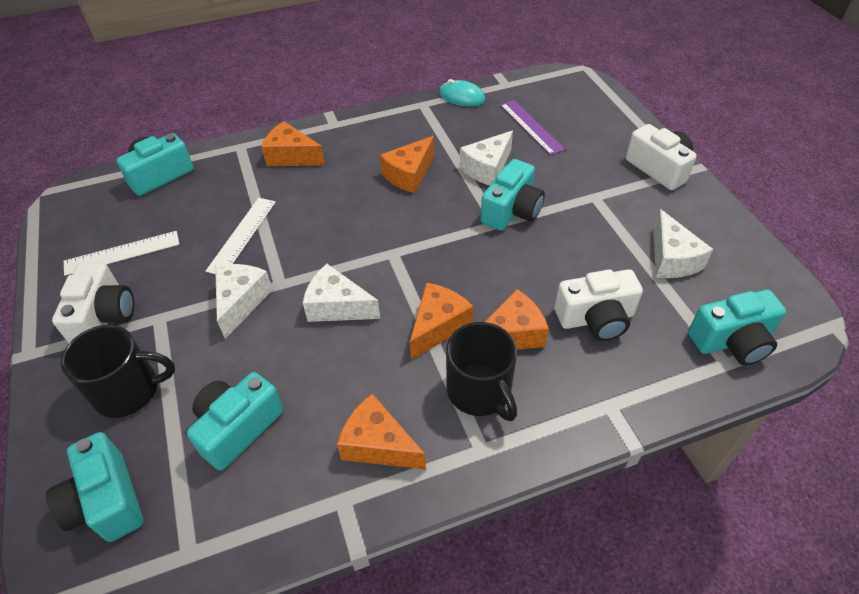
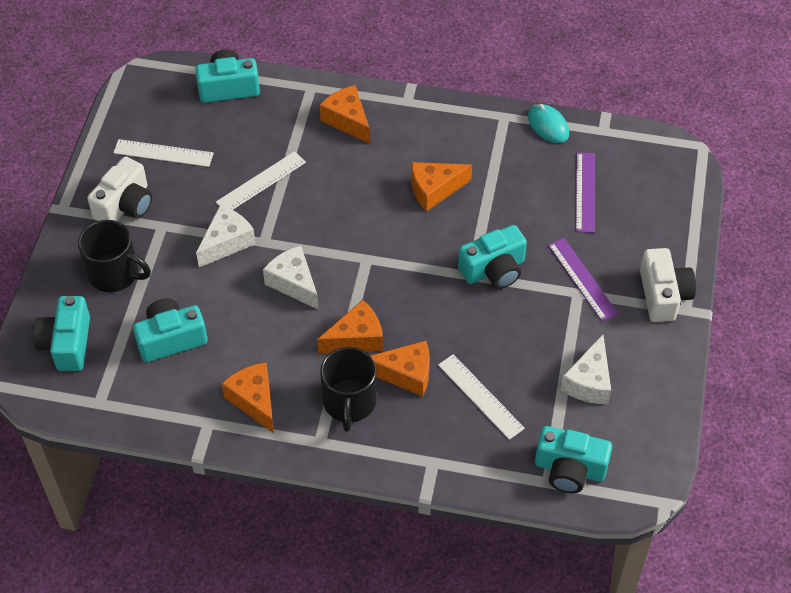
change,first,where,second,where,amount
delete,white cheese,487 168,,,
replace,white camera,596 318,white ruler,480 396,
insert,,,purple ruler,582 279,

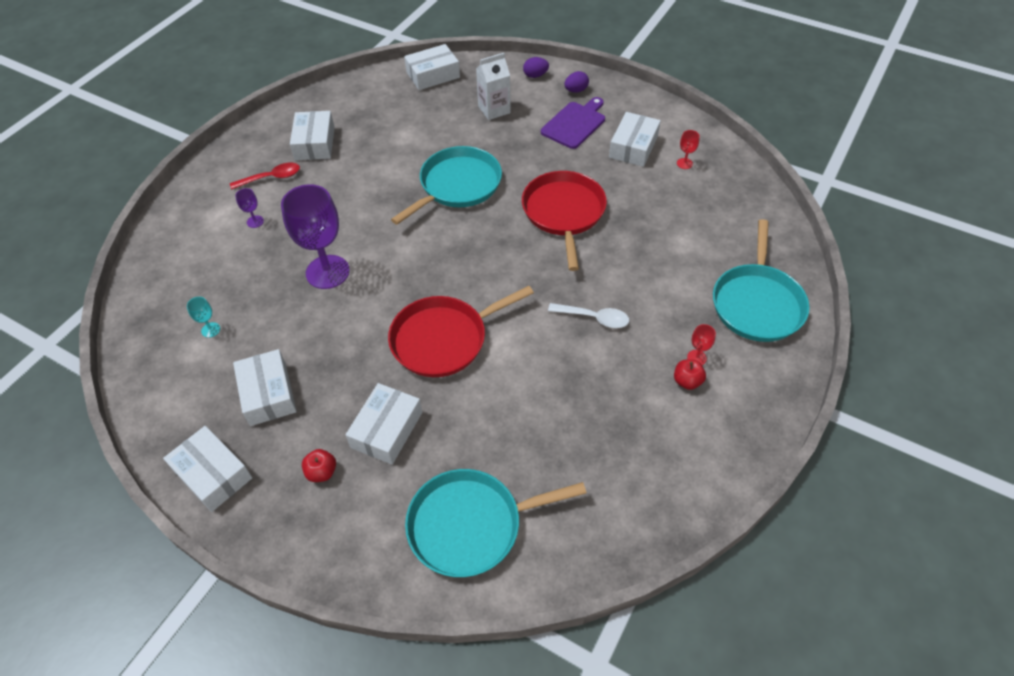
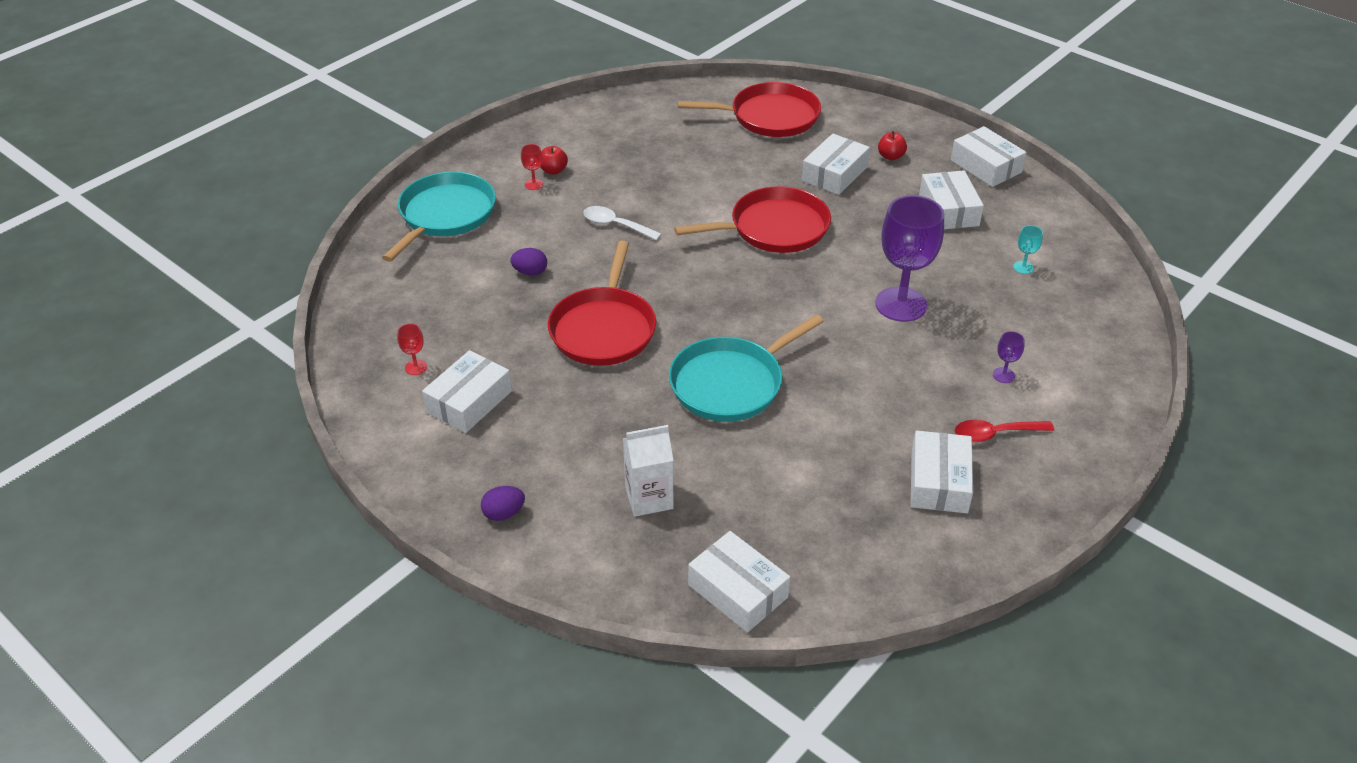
change,first,where,second,where,amount
rotate,white box,433 75,,738 591,60 degrees clockwise
move,purple egg,535 75,,530 272,
delete,purple cutting board,575 124,,,
recolor,turquoise pan,471 525,red pan,769 117,

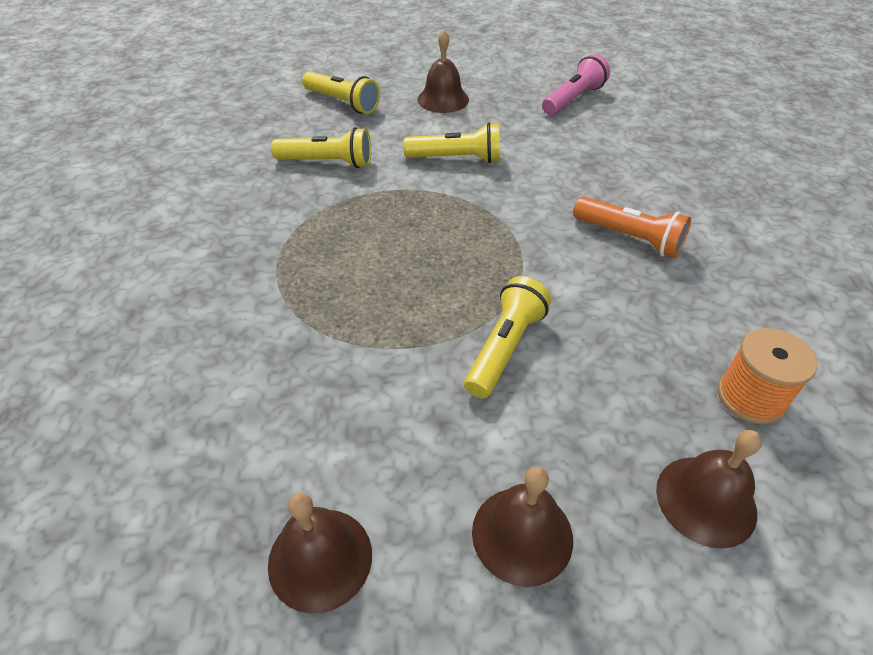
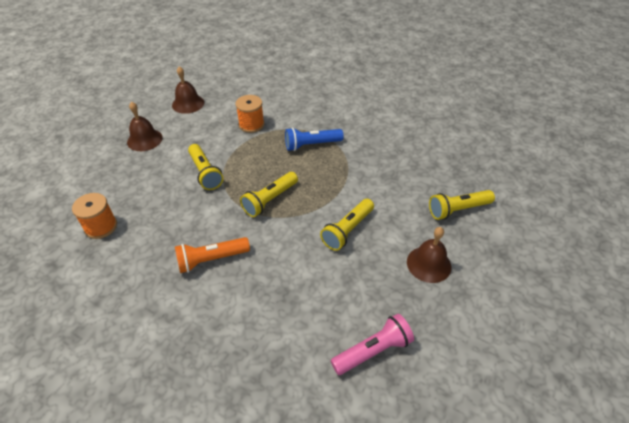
change,first,where,second,where,amount
rotate,pink flashlight,573 99,,373 351,105 degrees counterclockwise
move,yellow flashlight,327 162,,270 200,
delete,brown bell,706 500,,,
insert,,,orange spool,251 124,
insert,,,blue flashlight,311 145,

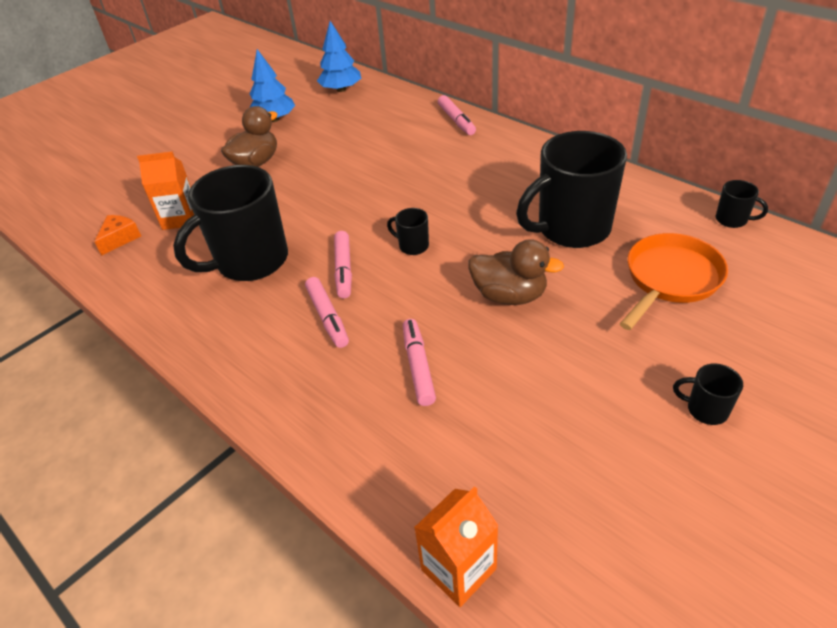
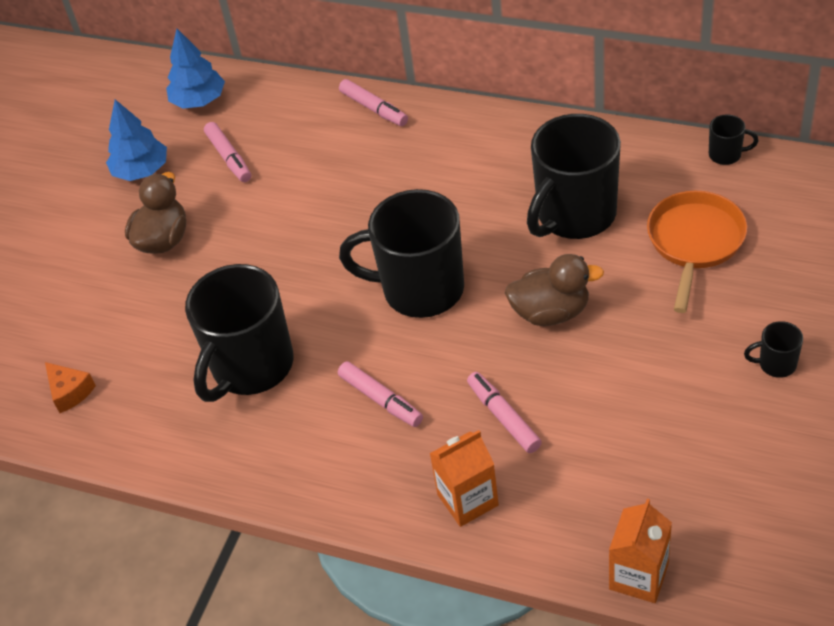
change,first,where,second,where,amount
move,orange carton,180 218,,467 500,
resize,black mug,413 246,,420 289,x2.41
rotate,orange cheese,120 239,,70 392,135 degrees clockwise
move,pink marker,343 269,,229 158,

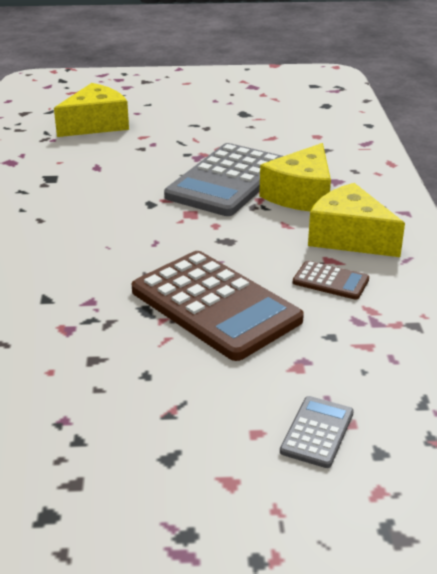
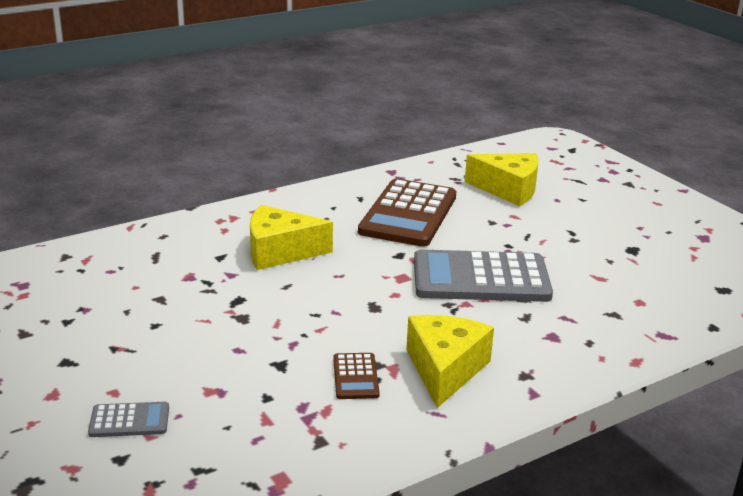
change,first,where,second,where,amount
move,yellow cheese,301 195,,280 251,
move,brown calculator,215 305,,408 214,

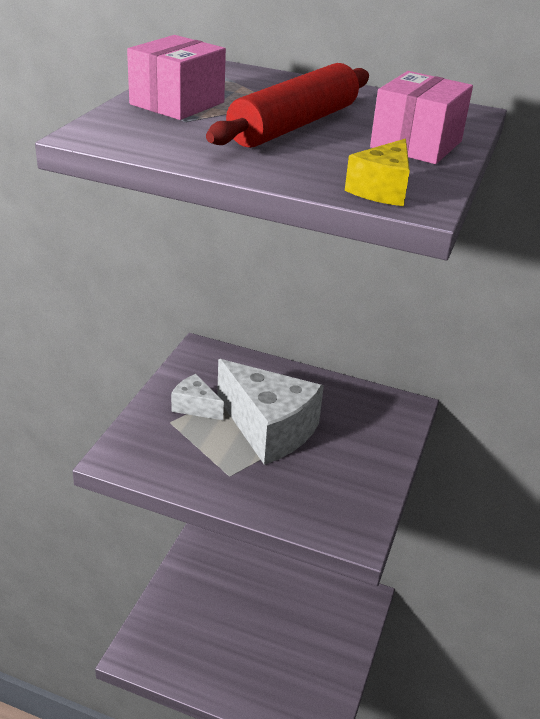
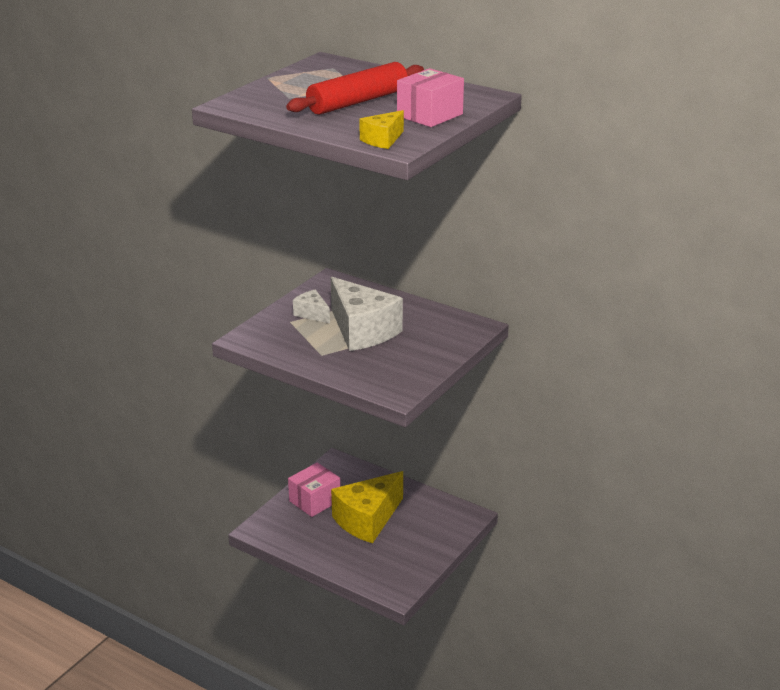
change,first,where,second,where,amount
move,pink box,177 103,,314 501,
insert,,,yellow cheese,367 520,

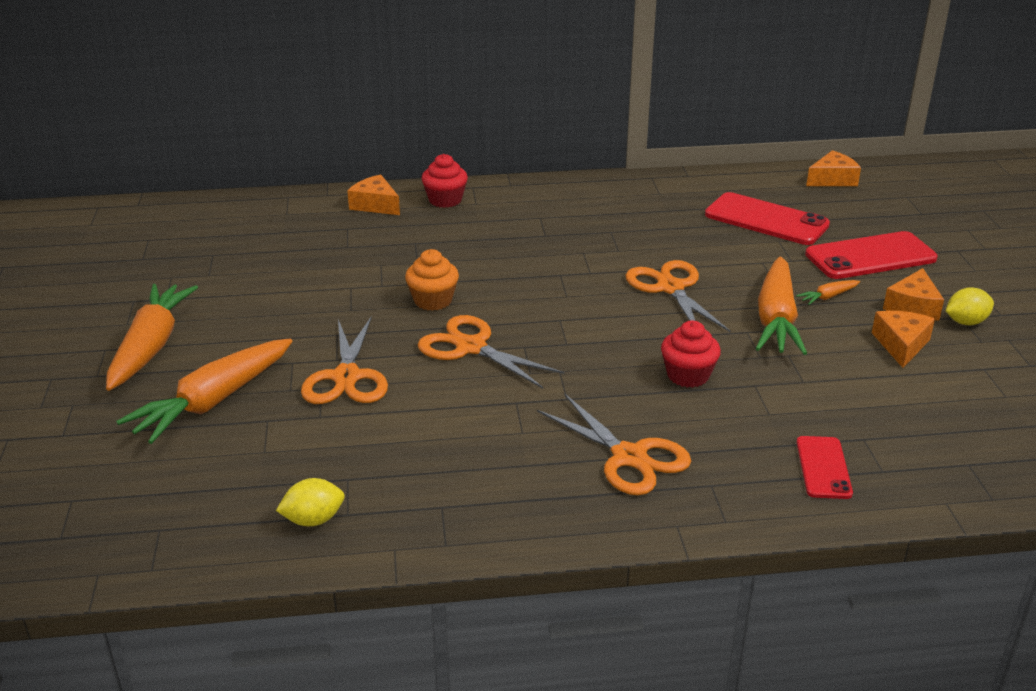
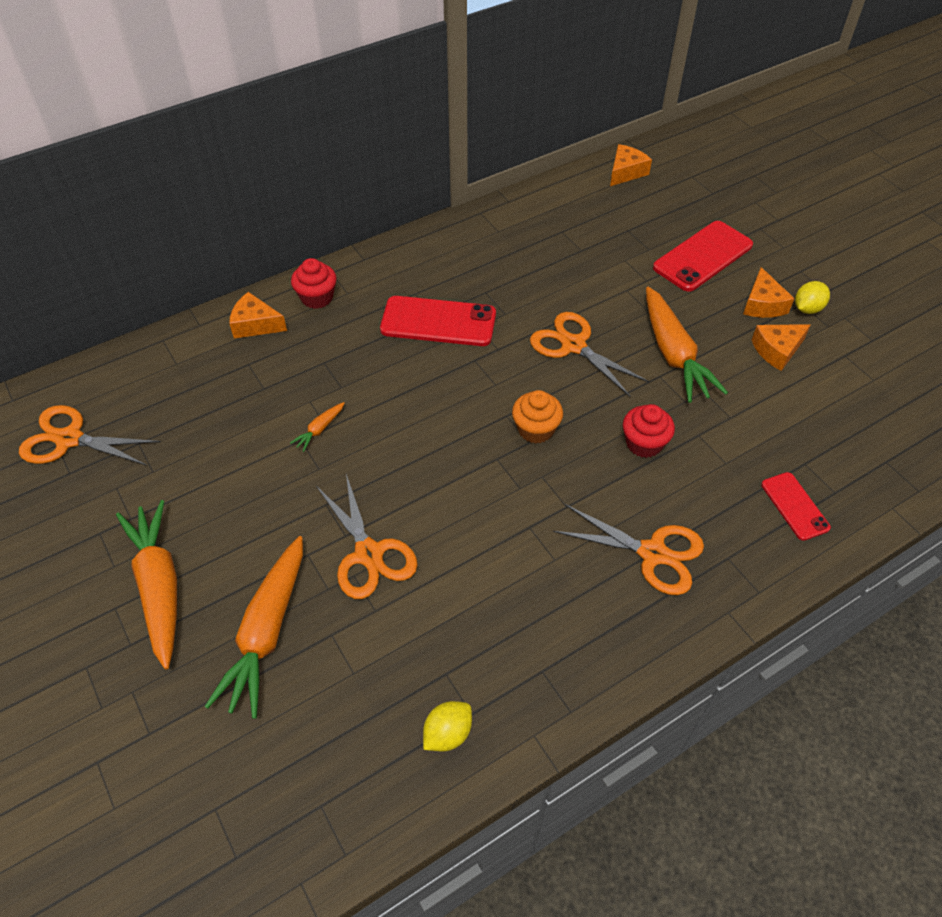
change,first,where,second,where,amount
move,red phone,766 220,,438 322,
move,orange cupcake,433 300,,535 429,
move,orange carrot,828 297,,319 430,
rotate,orange cheese,901 345,,777 350,105 degrees counterclockwise
move,orange scissors,471 347,,69 439,

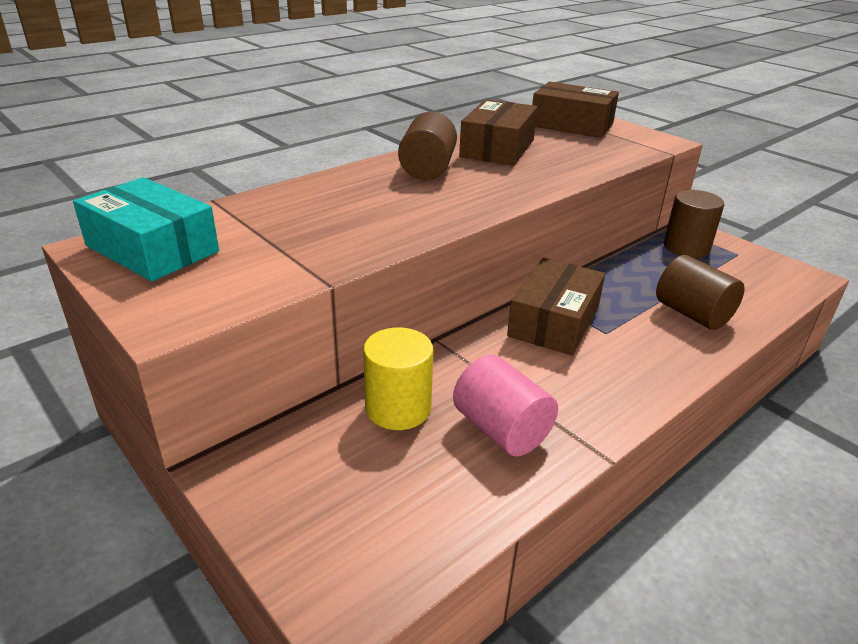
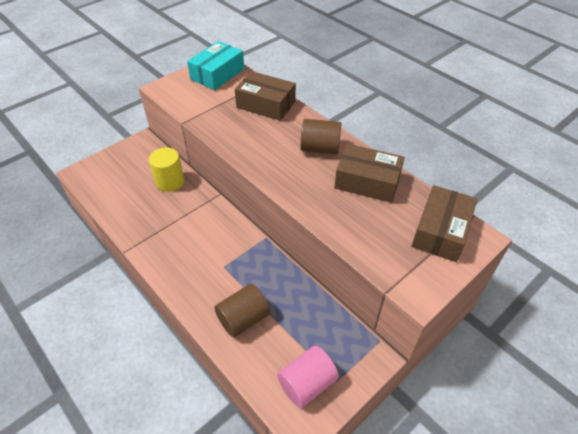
change,first,where,second,where,amount
delete,brown cylinder,686 247,,,
move,brown box,554 321,,266 104,
move,pink cylinder,501 429,,307 383,

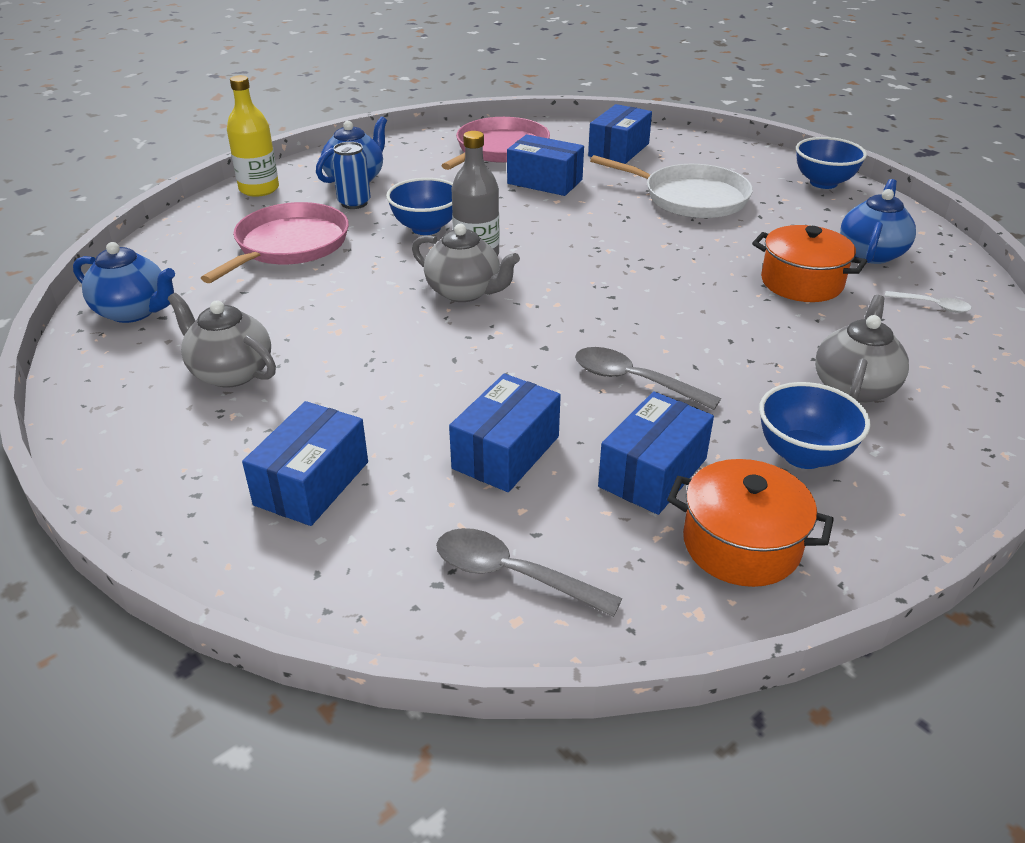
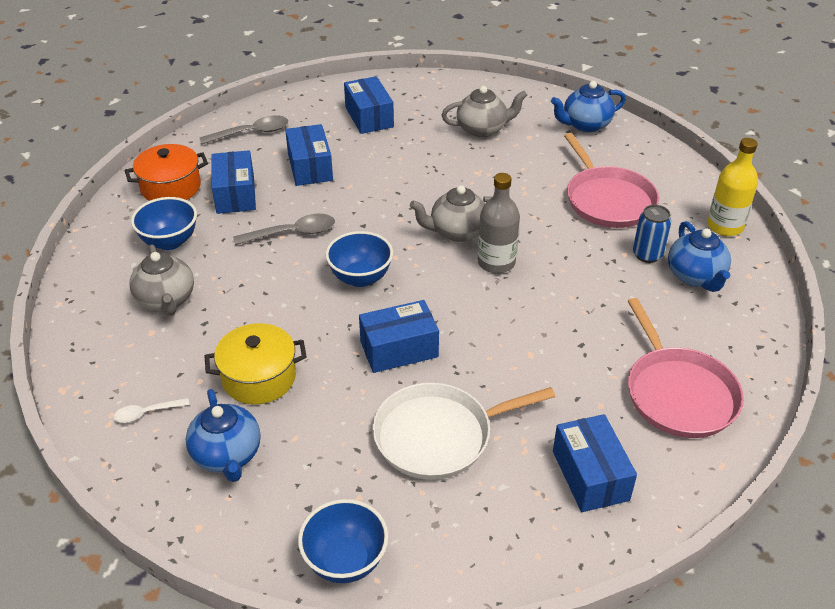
change,first,where,second,where,amount
move,blue box,545 181,,399 349,
move,blue bowl,426 228,,360 278,
recolor,orange pot,801 282,yellow pot,259 377,

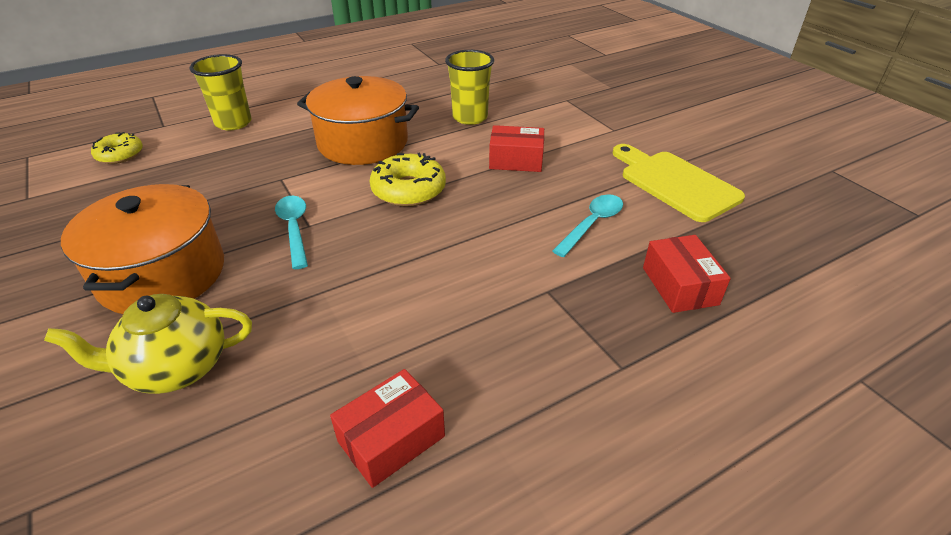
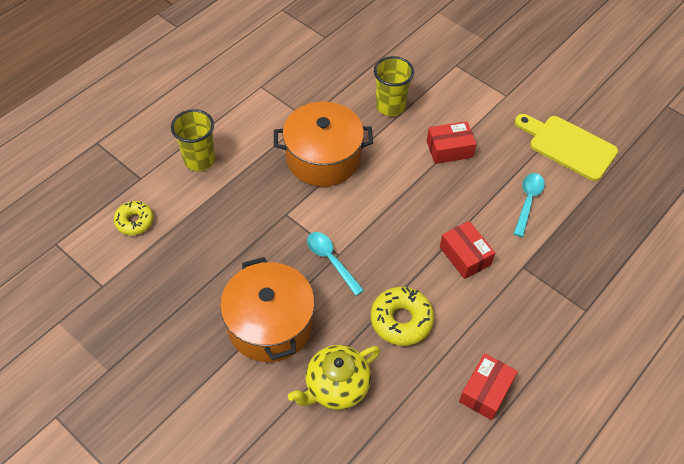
change,first,where,second,where,amount
move,yellow donut,408 190,,401 320,
move,red box,680 286,,465 256,

